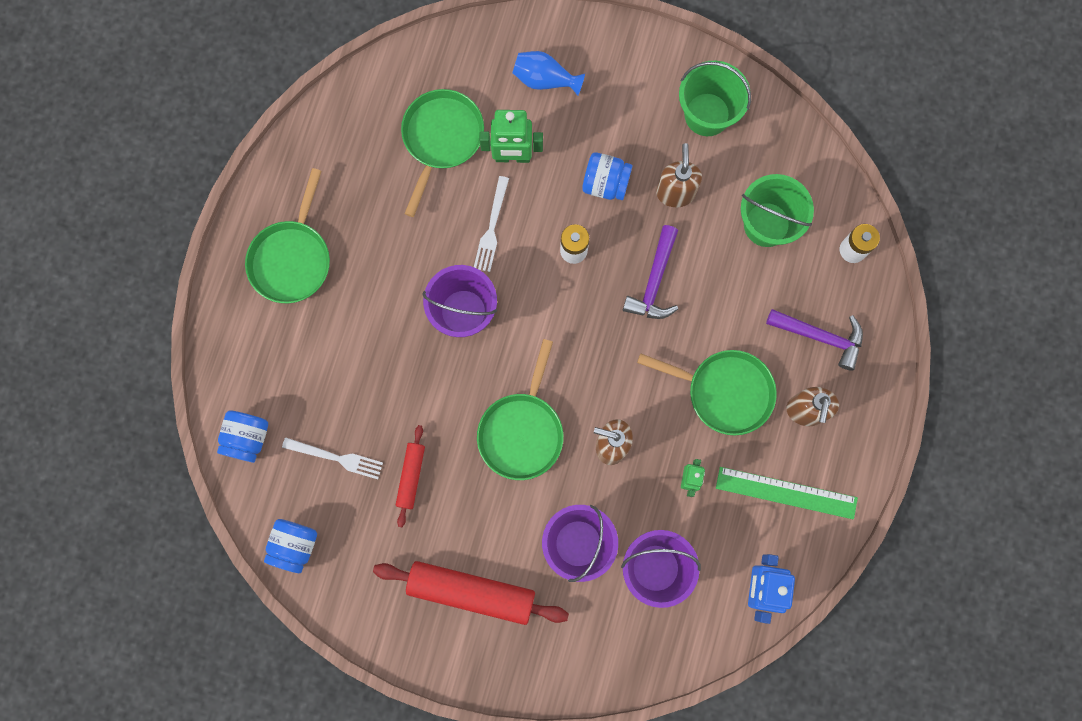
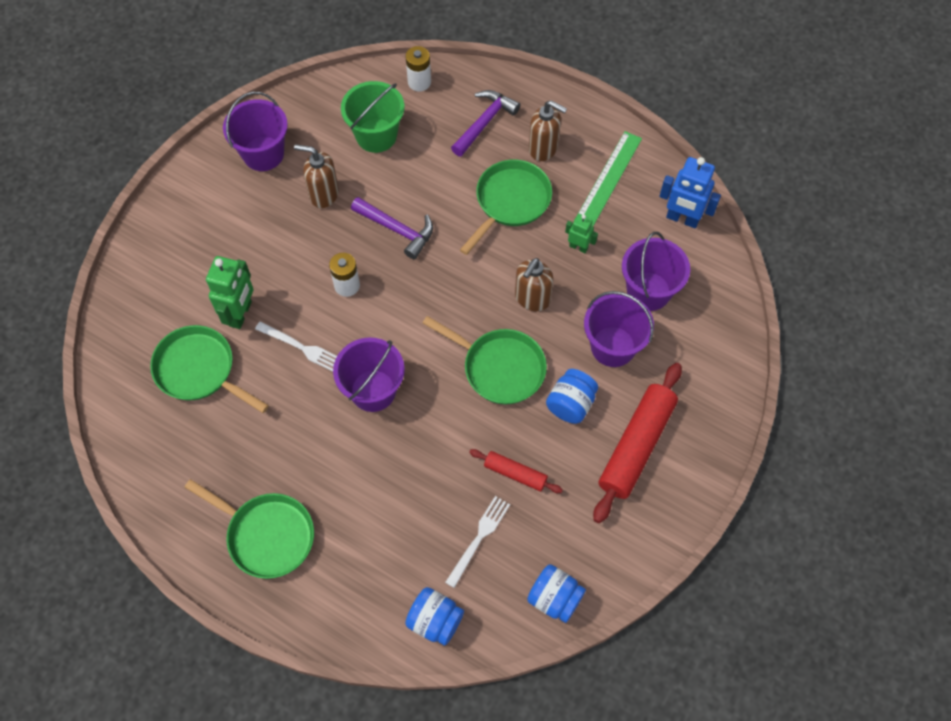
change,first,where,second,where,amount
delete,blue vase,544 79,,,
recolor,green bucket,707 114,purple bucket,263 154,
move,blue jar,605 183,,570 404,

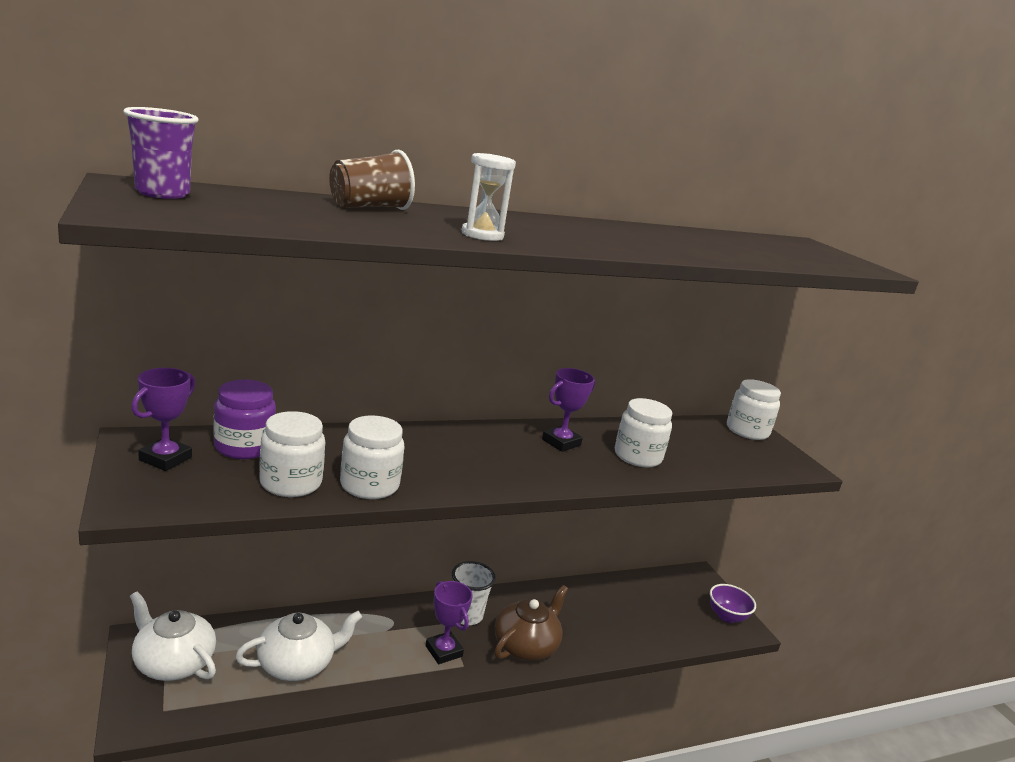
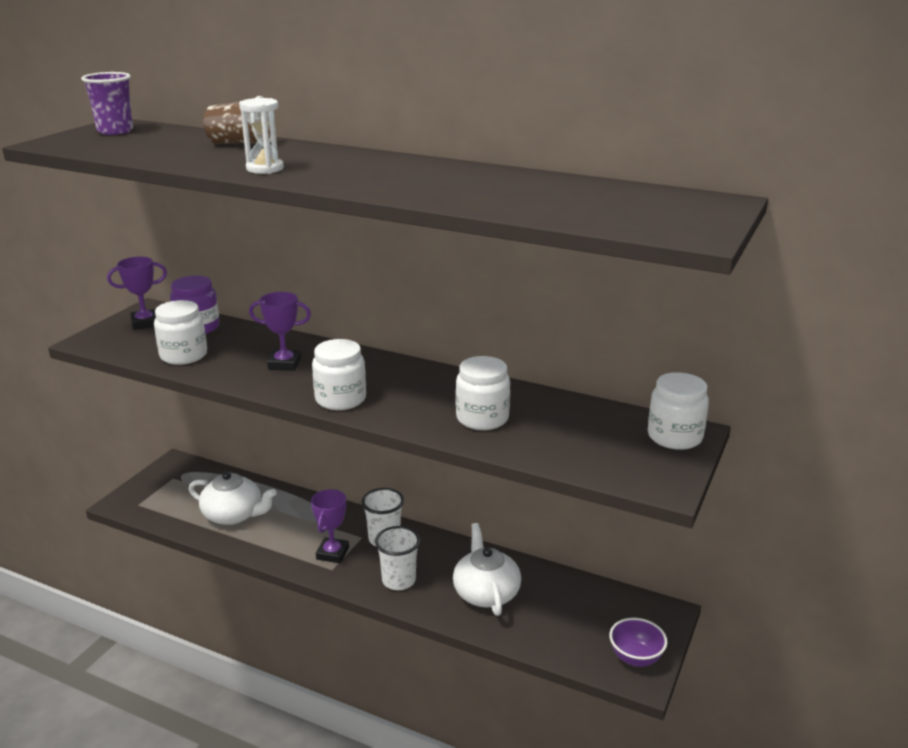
change,first,where,second,where,amount
move,purple trophy,561 442,,284 364,
move,white jar,369 485,,340 399,
replace,brown teapot,526 645,white cup,399 580,
move,white teapot,173 662,,486 592,

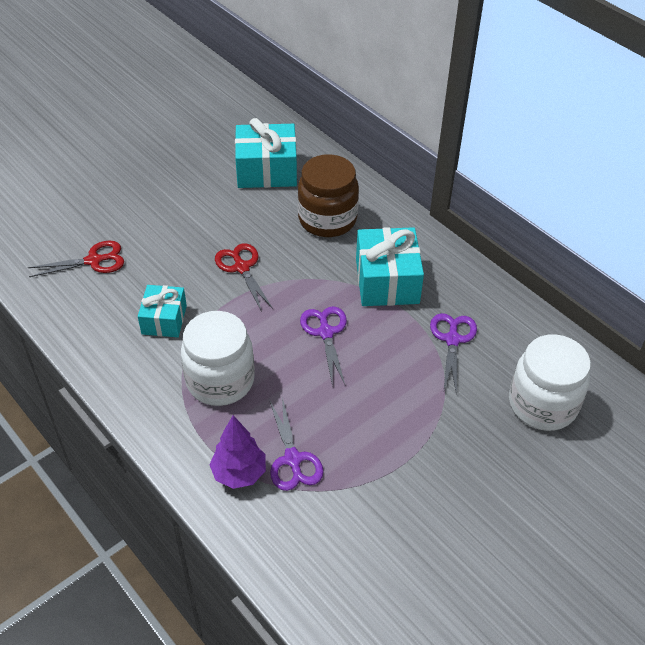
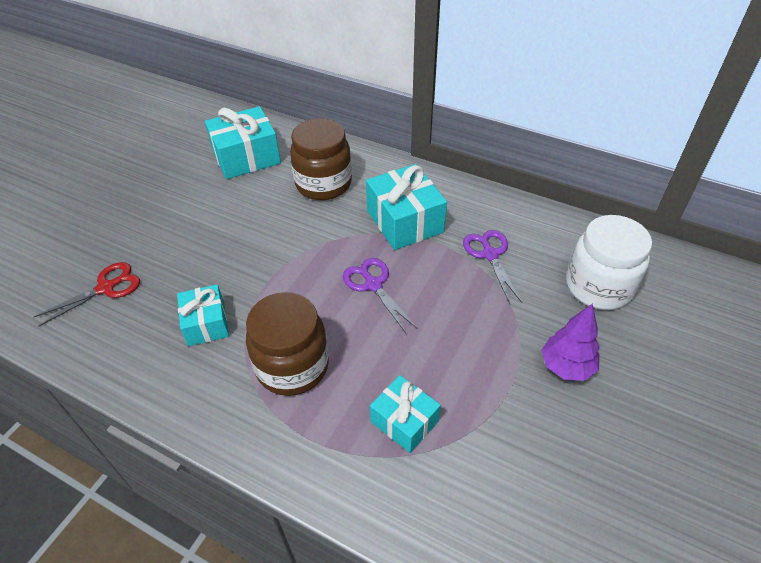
change,first,where,second,where,amount
delete,red scissors,242 267,,,
recolor,white jar,220 381,brown jar,292 366,
replace,purple scissors,292 459,turquoise gift,404 421,
move,purple tree,239 473,,566 366,

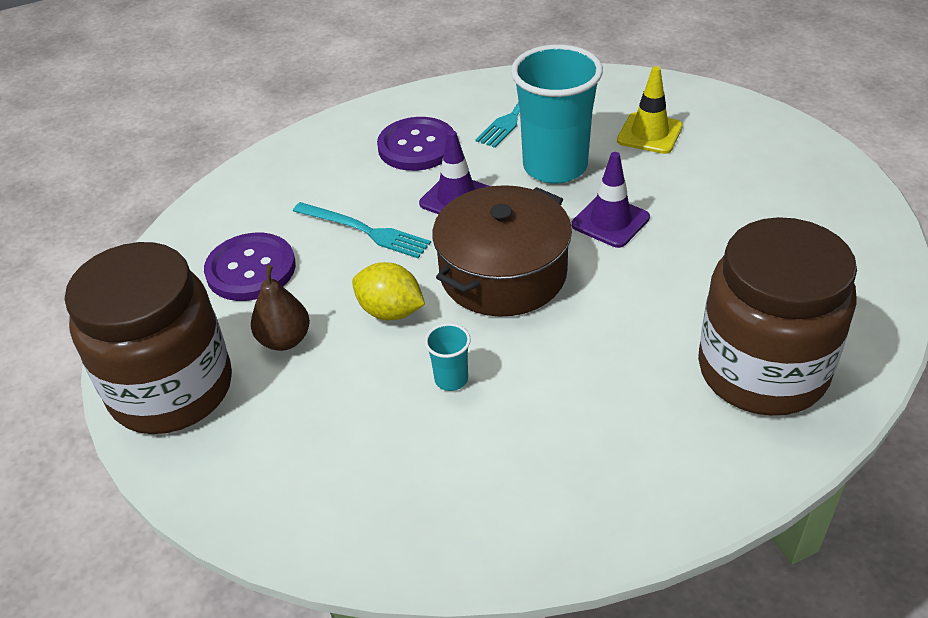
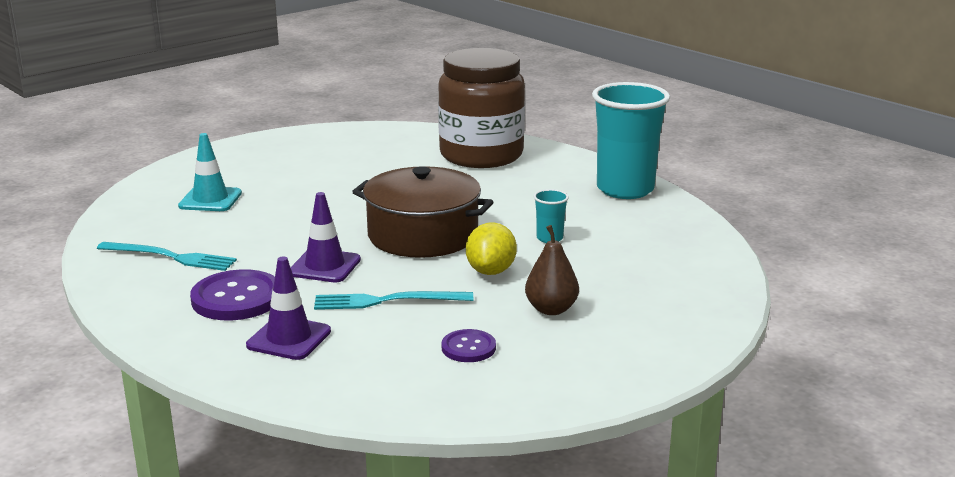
change,first,where,second,where,amount
move,turquoise cup,555 167,,625 189,
recolor,yellow traffic cone,649 133,turquoise traffic cone,210 200,
move,purple traffic cone,610 221,,289 338,
rotate,turquoise fork,364 230,,387 301,105 degrees counterclockwise
resize,purple button,251 269,,468 348,x0.56
delete,brown jar,172 389,,,

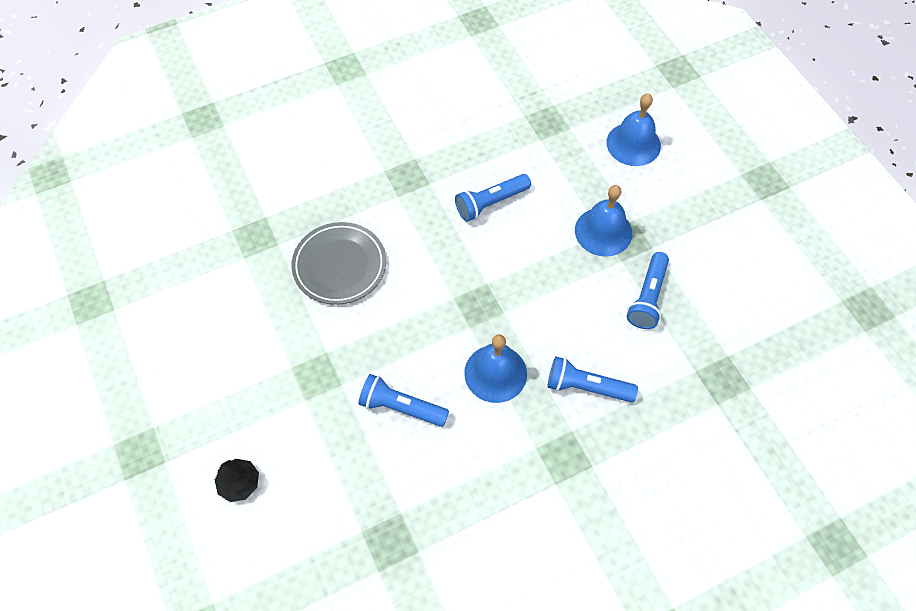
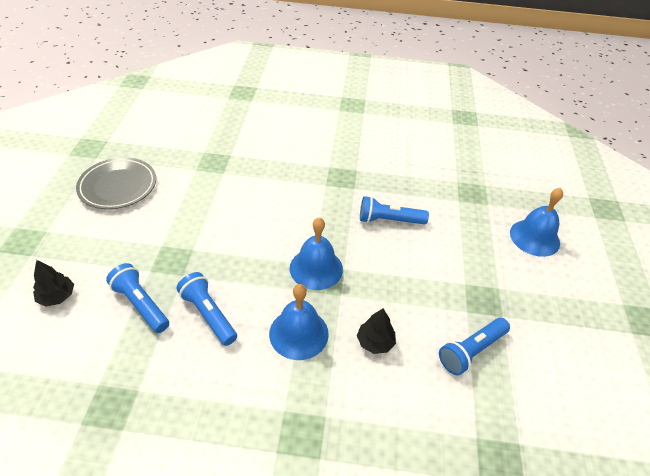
change,first,where,second,where,amount
move,blue bell,603 231,,316 268,
move,grey plate,339 266,,118 186,
move,blue flashlight,586 387,,141 304,
insert,,,black tree,375 342,

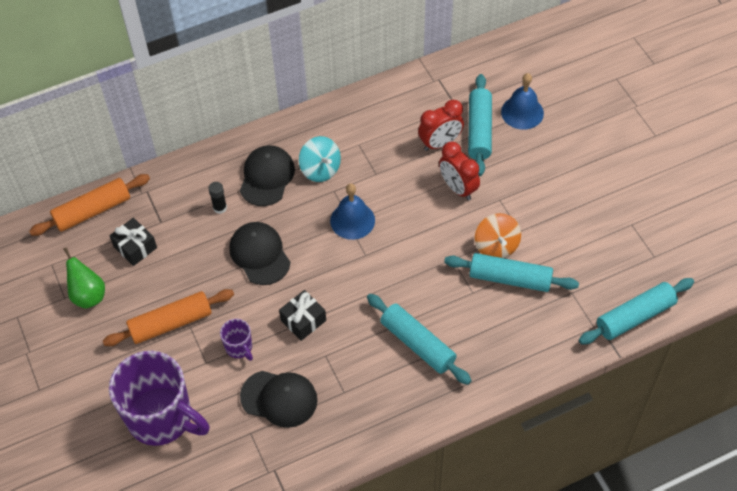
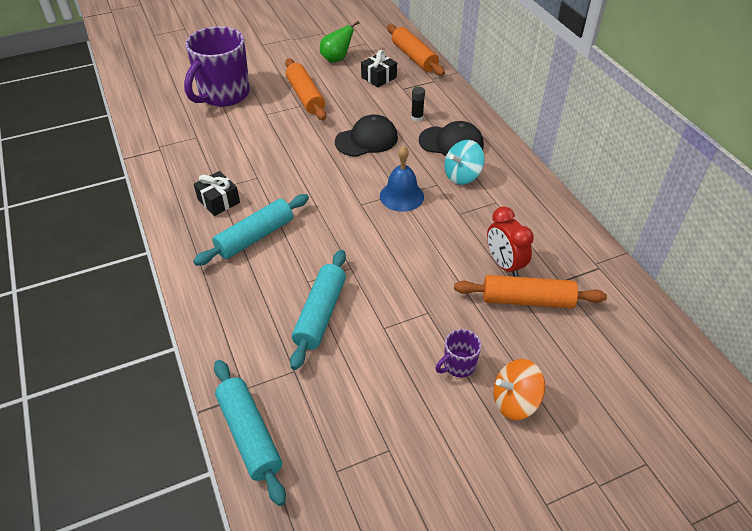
change,first,where,second,where,amount
delete,blue bell,522 112,,,
recolor,turquoise rolling pin,479 130,orange rolling pin,527 300,
delete,red clock,458 188,,,
move,orange spinning top,496 246,,515 401,
move,black gift,303 320,,218 201,
move,purple mug,239 347,,458 365,
delete,black cap,279 398,,,

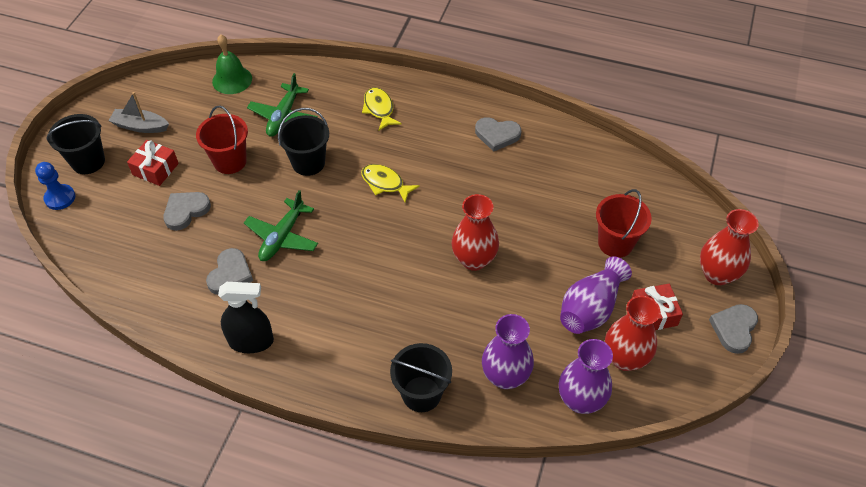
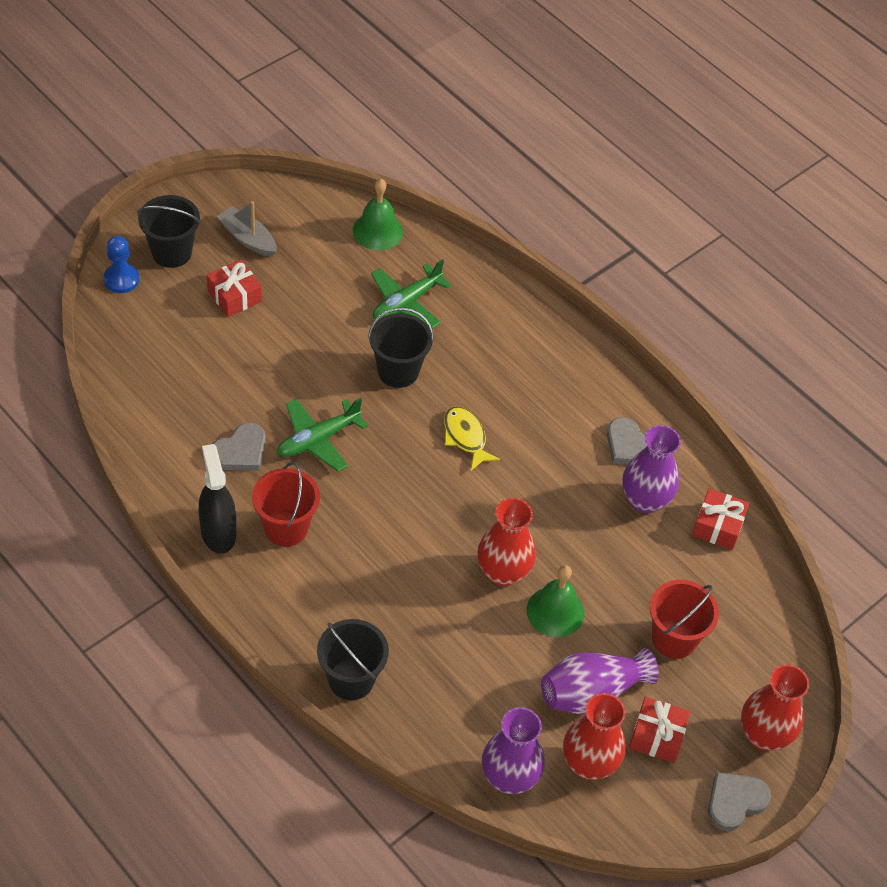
change,first,where,second,where,amount
delete,yellow fish,379 109,,,
move,red bucket,230 161,,286 527,
delete,grey heart,186 211,,,
rotate,black spray bottle,251 341,,218 532,135 degrees counterclockwise
move,purple vase,505 376,,645 500,
insert,,,red gift,718 526,
insert,,,green bell,555 611,

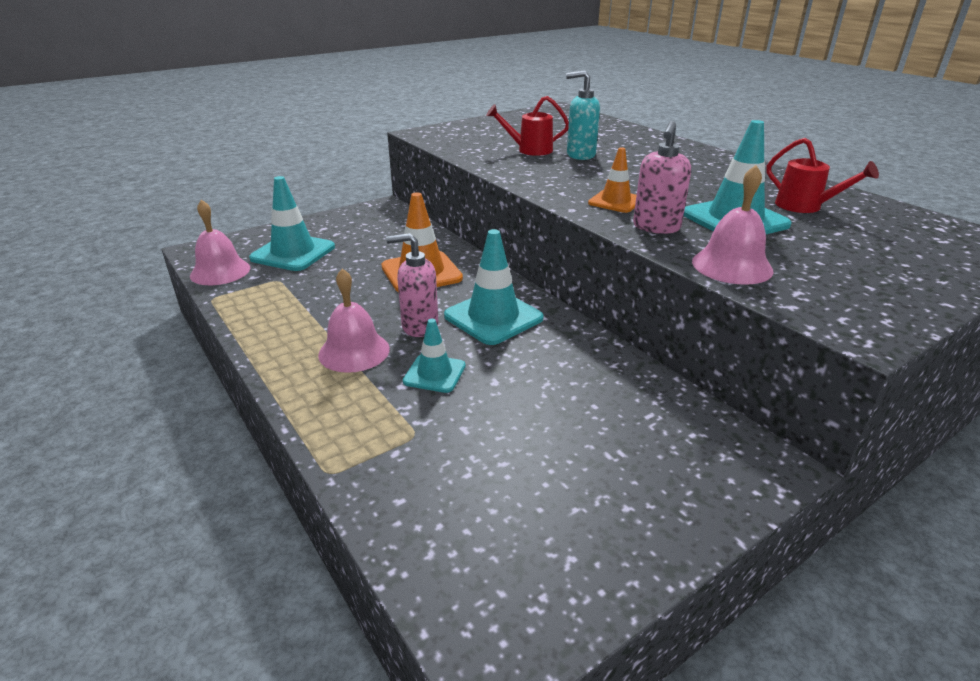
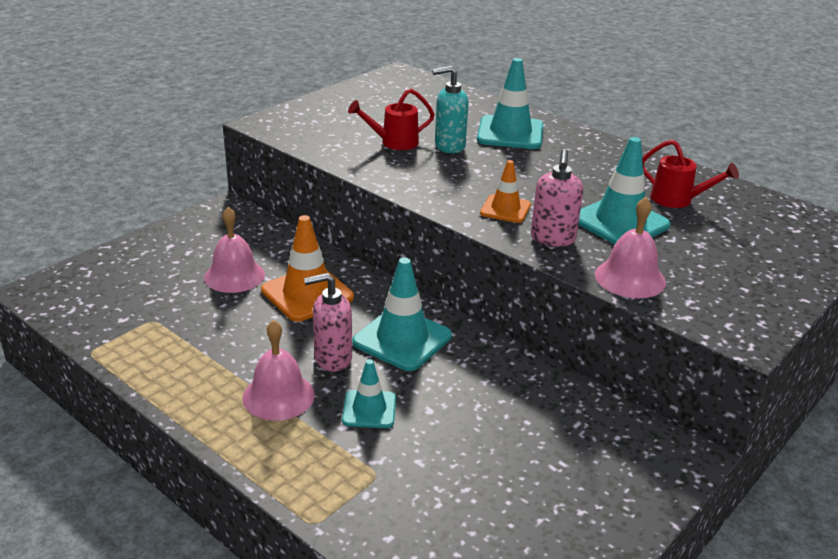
change,first,where,second,where,amount
move,turquoise traffic cone,293 253,,510 133,
move,pink bell,220 271,,234 276,

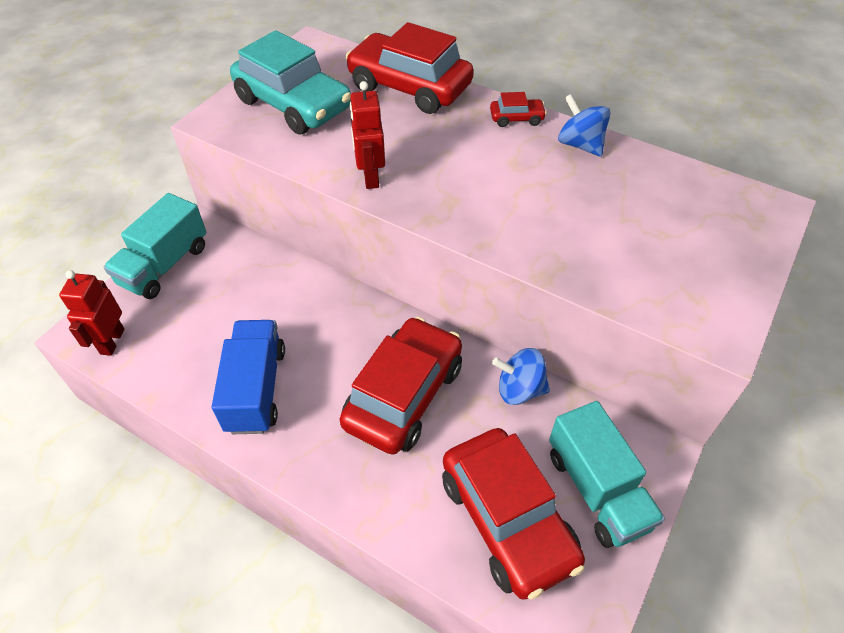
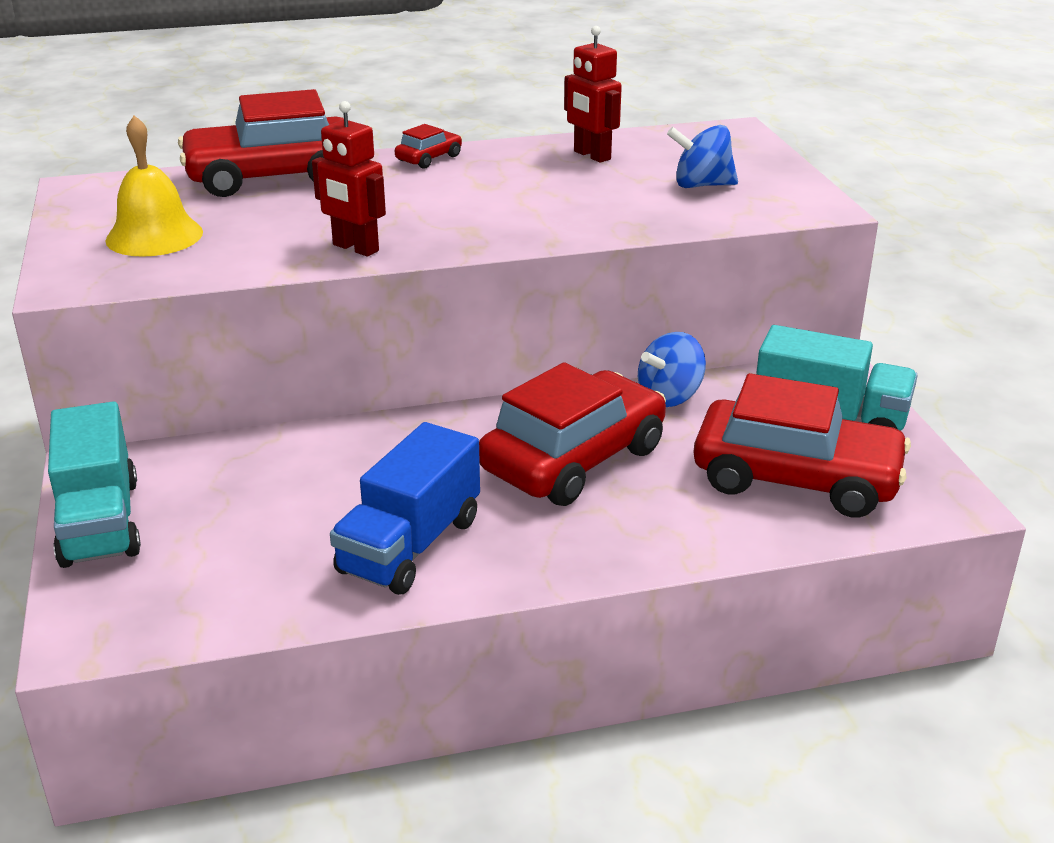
change,first,where,second,where,amount
replace,turquoise car,293 104,yellow bell,154 236,
move,blue spinning top,580 144,,701 185,
move,red robot,112 341,,591 155,
rotate,red car,404 395,,574 459,60 degrees clockwise
rotate,blue truck,256 389,,410 545,105 degrees counterclockwise

